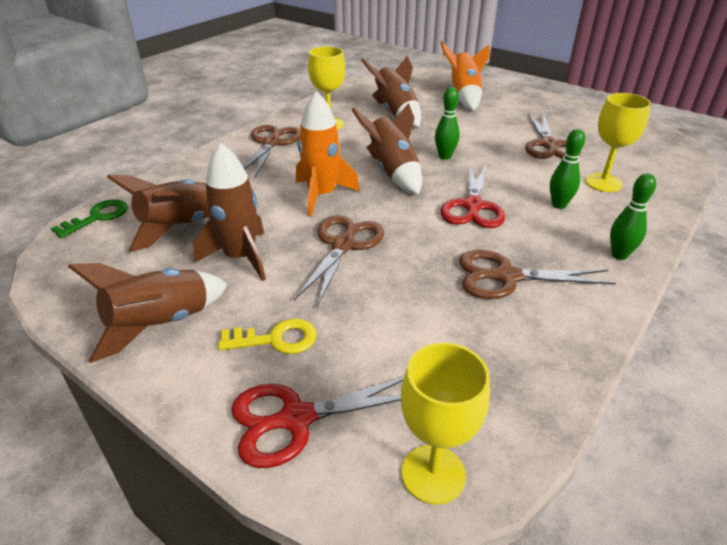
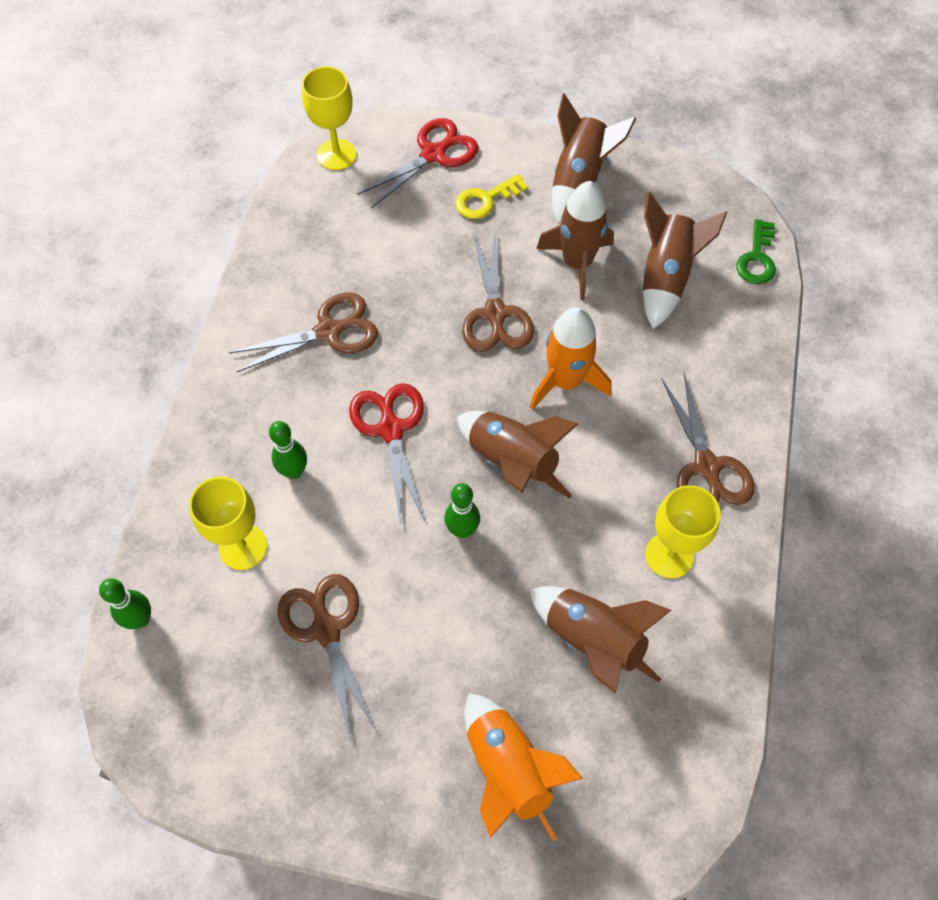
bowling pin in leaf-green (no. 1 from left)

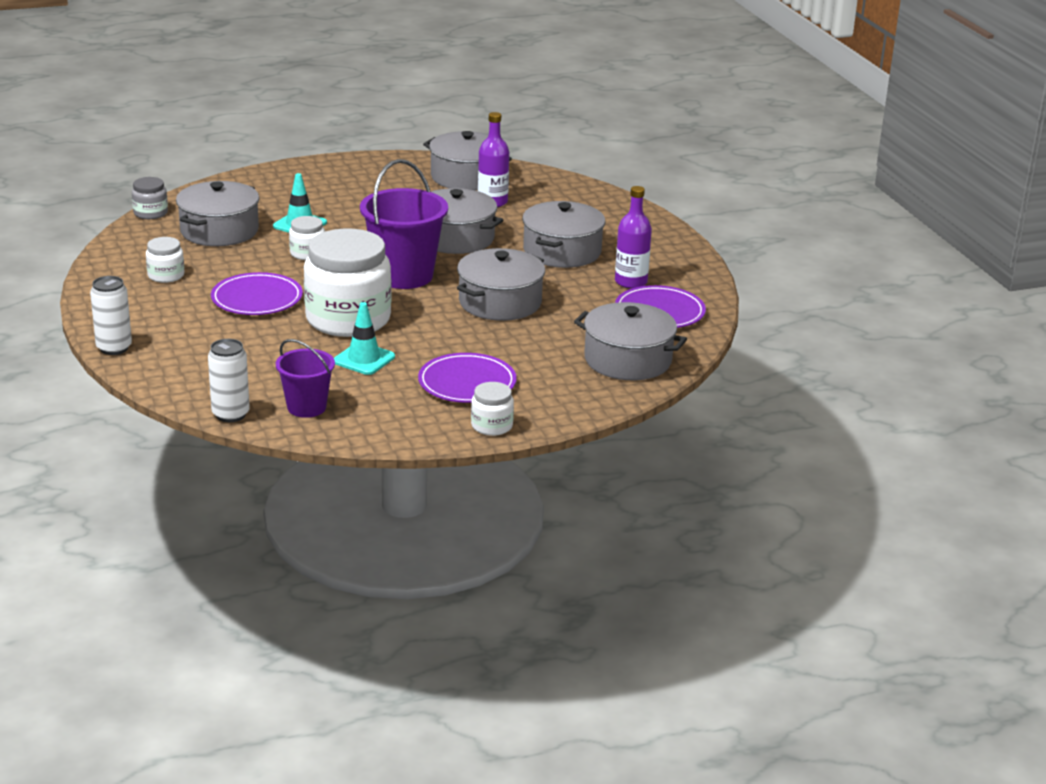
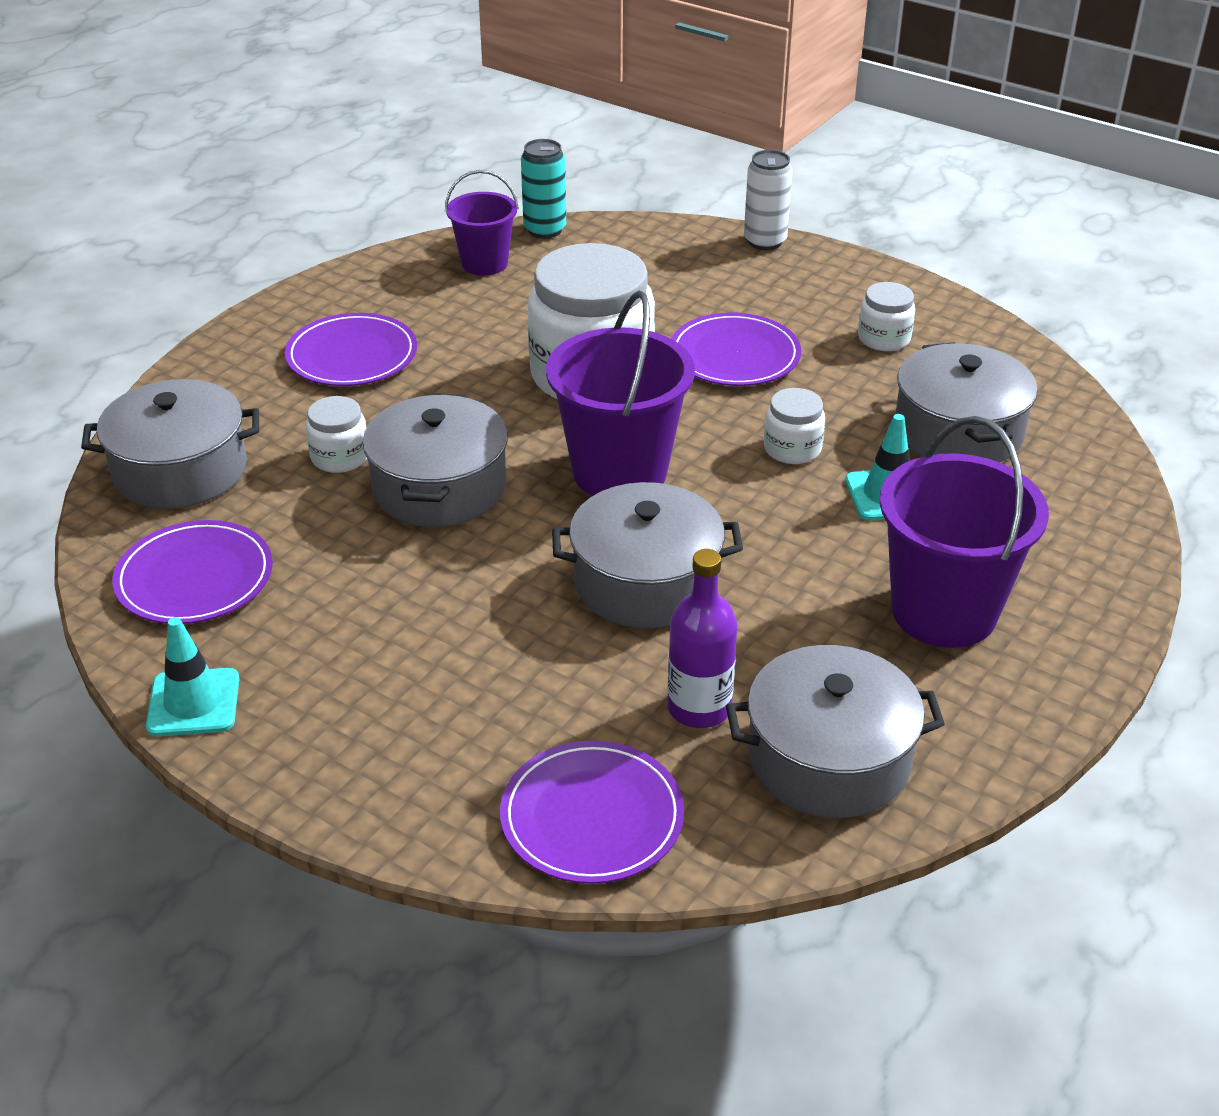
jam jar in gray; stockpot in gray (no. 5 from left in the first image); flask in violet (no. 2 from left in the first image); flat dish in violet (no. 3 from left); bucket in violet (no. 3 from left); traffic cone in aqua (no. 1 from left); jam jar in pure white (no. 1 from left); can in aqua

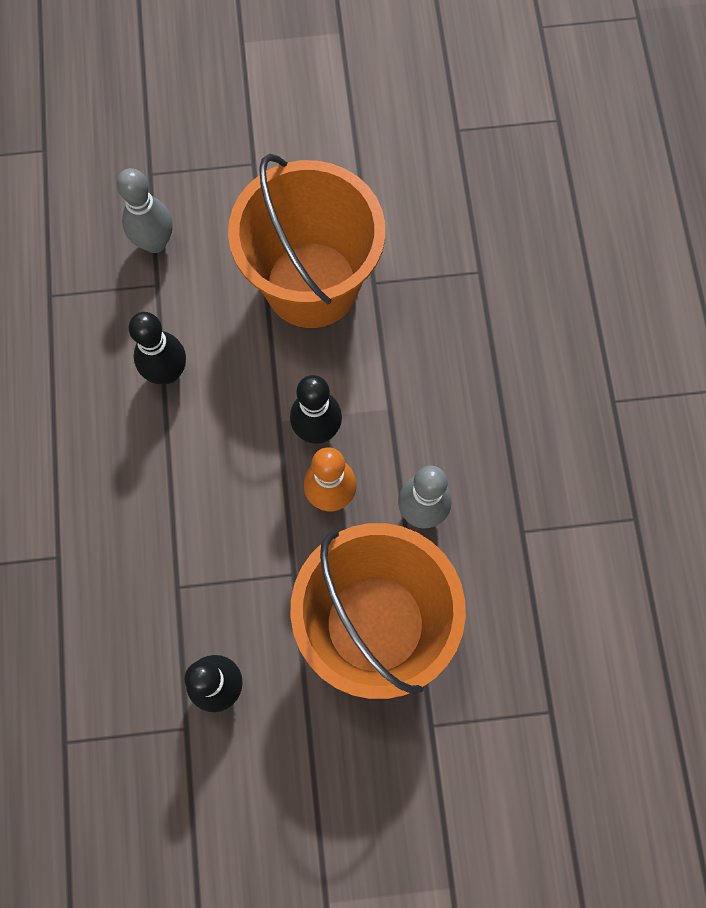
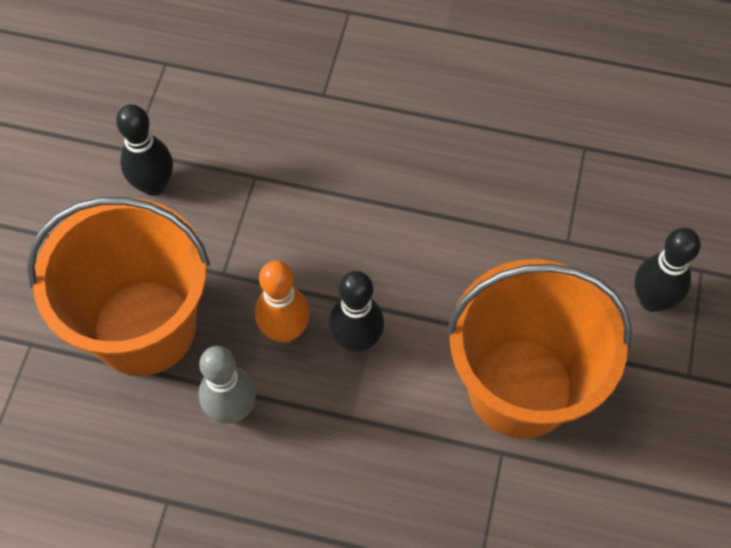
bowling pin in gray (no. 1 from left in the first image); bowling pin in ebony (no. 3 from left)

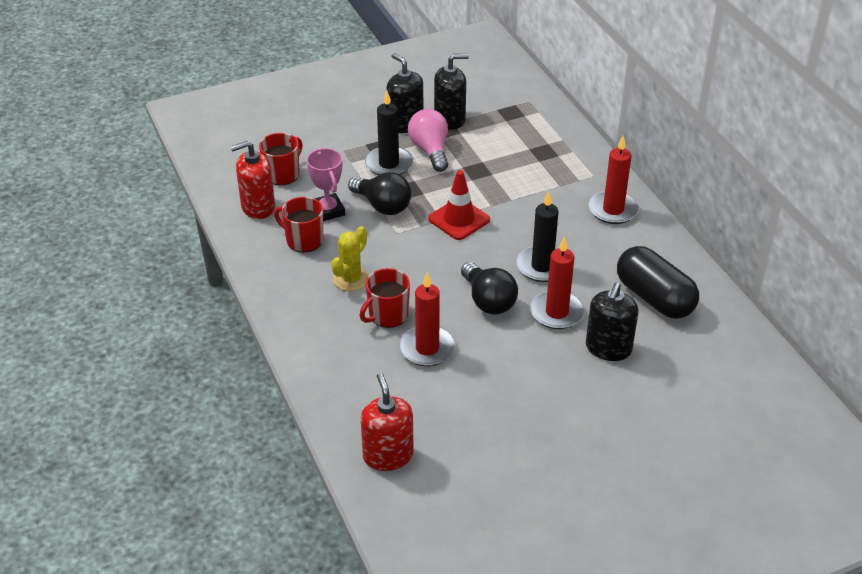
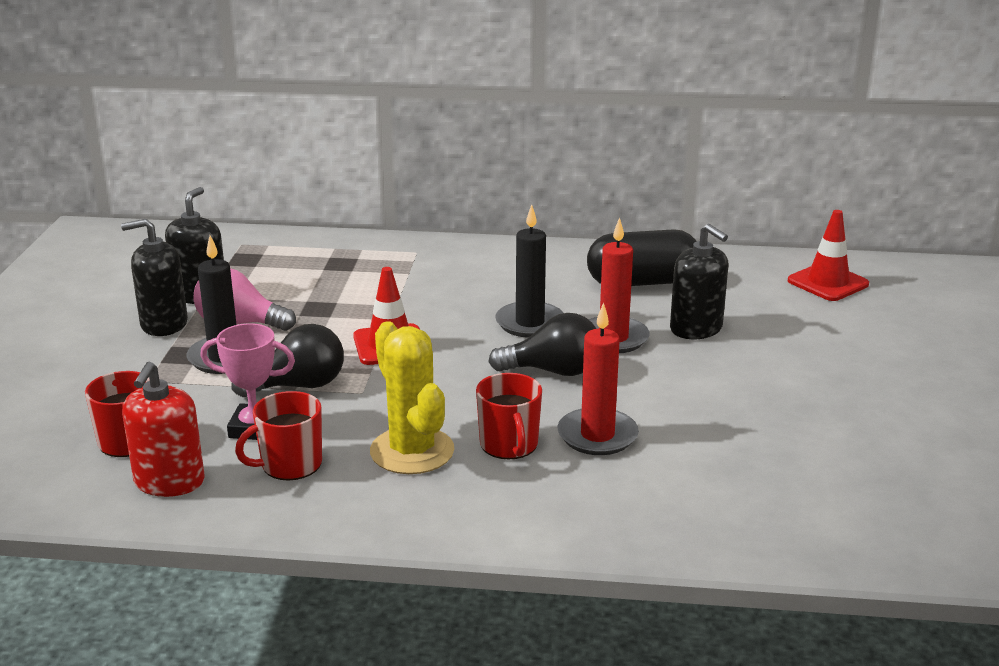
soap dispenser in crimson (no. 2 from left in the first image); wax candle in crimson (no. 3 from left in the first image); traffic cone in crimson (no. 2 from left); cactus in golden

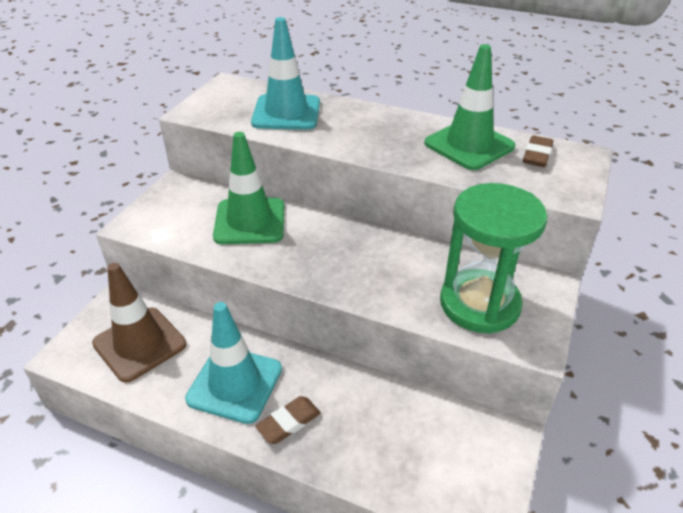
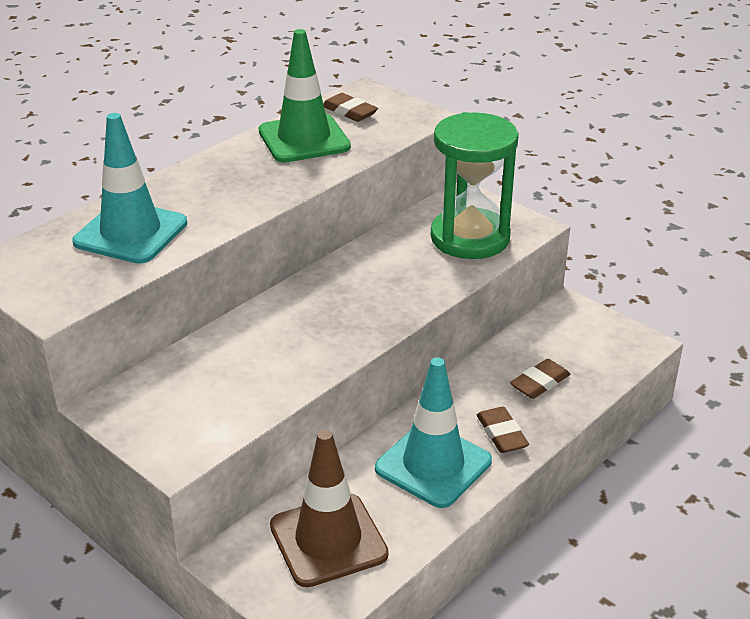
traffic cone in leaf-green (no. 1 from left in the first image); pencil eraser in dark brown (no. 3 from left)

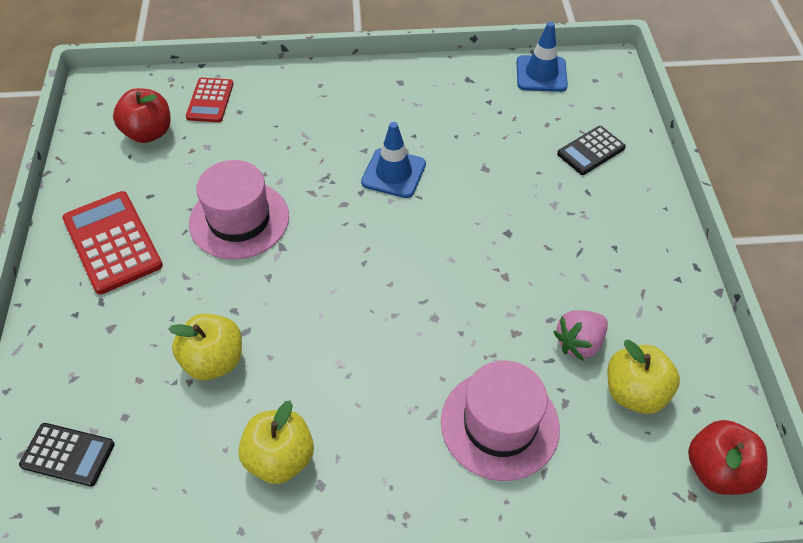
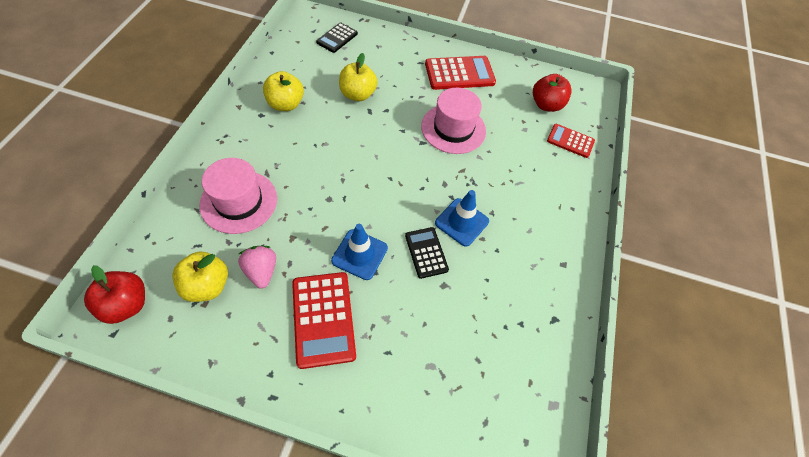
calculator in crimson (no. 1 from left); traffic cone in blue (no. 1 from left); calculator in ebony (no. 2 from left)

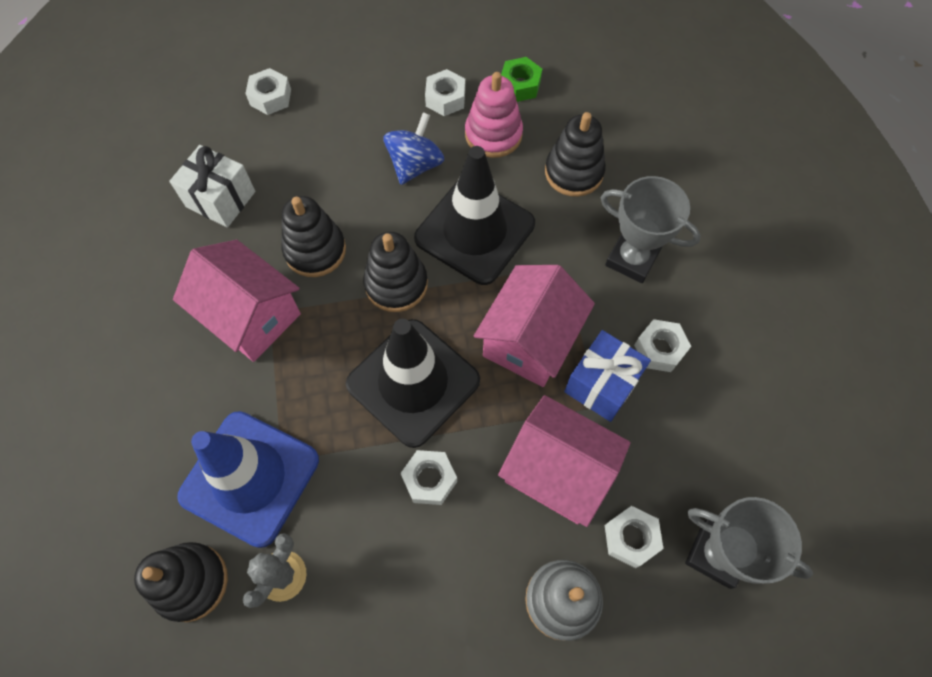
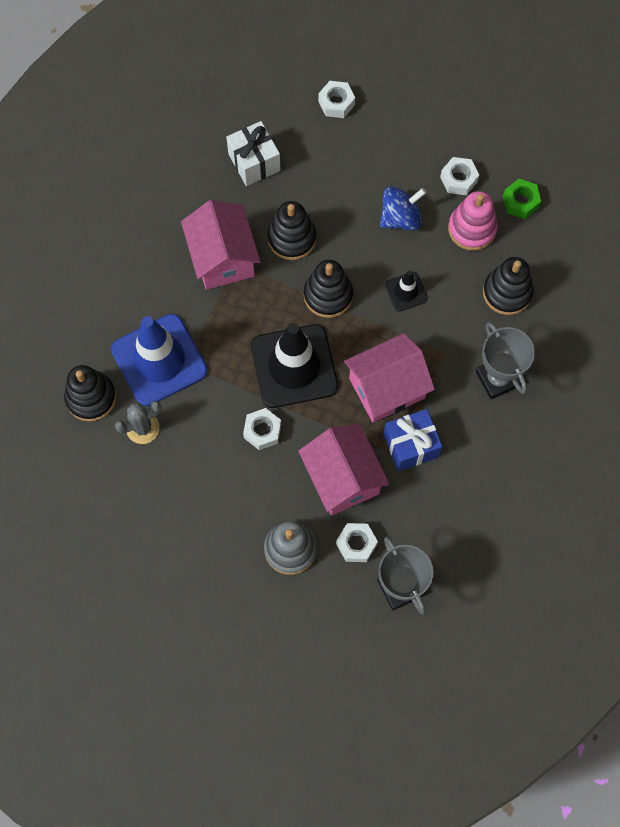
hexagon nut in pure white (no. 5 from left in the first image); traffic cone in ebony (no. 2 from left)

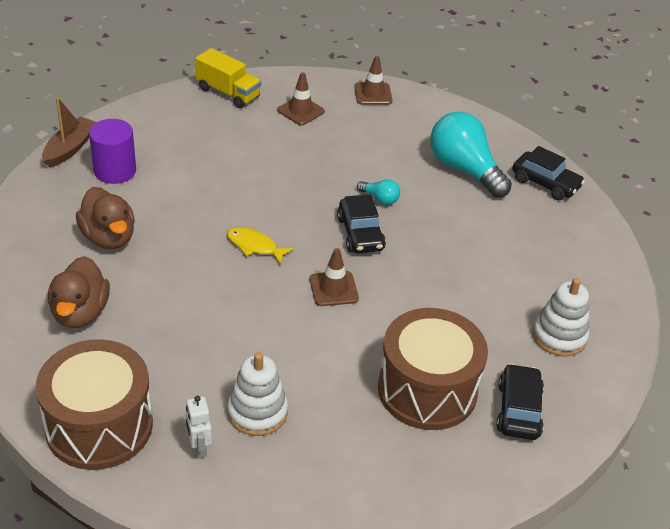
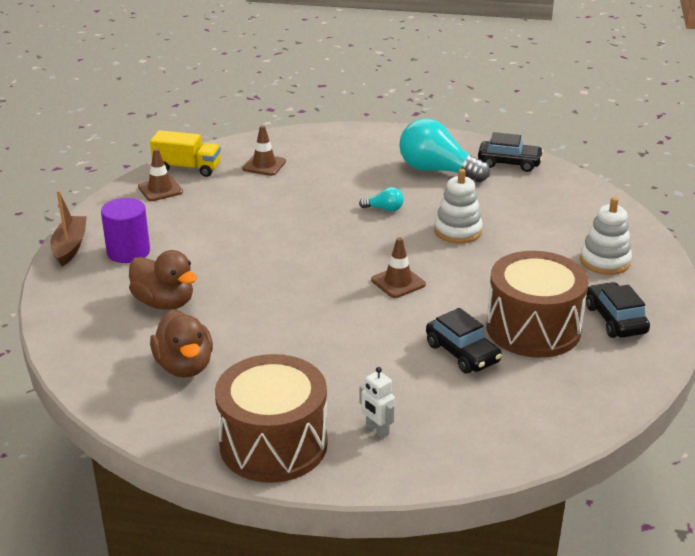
toy fish in golden; stacking rings in pure white (no. 1 from left); car in ebony (no. 1 from left); traffic cone in dark brown (no. 1 from left)

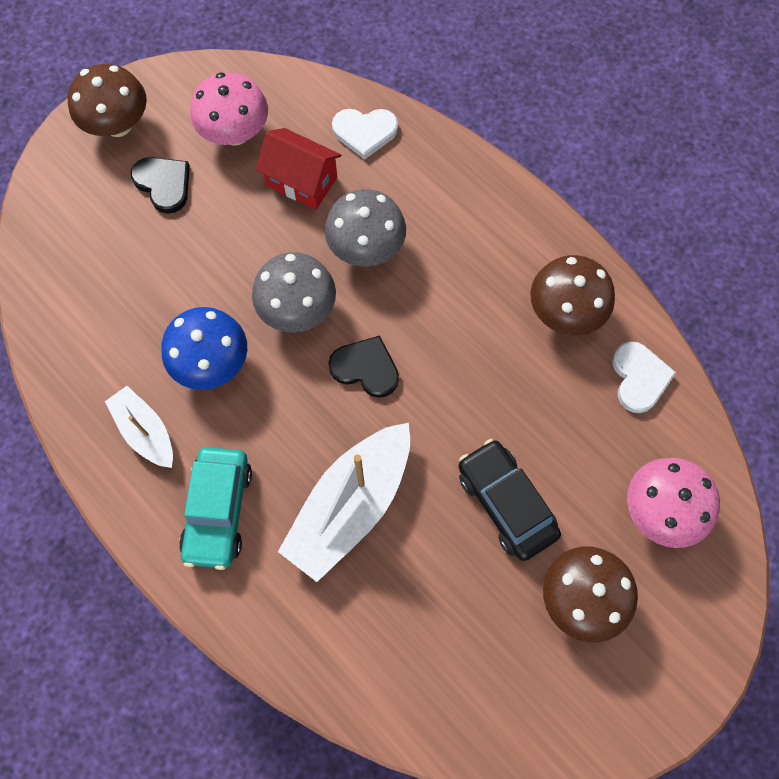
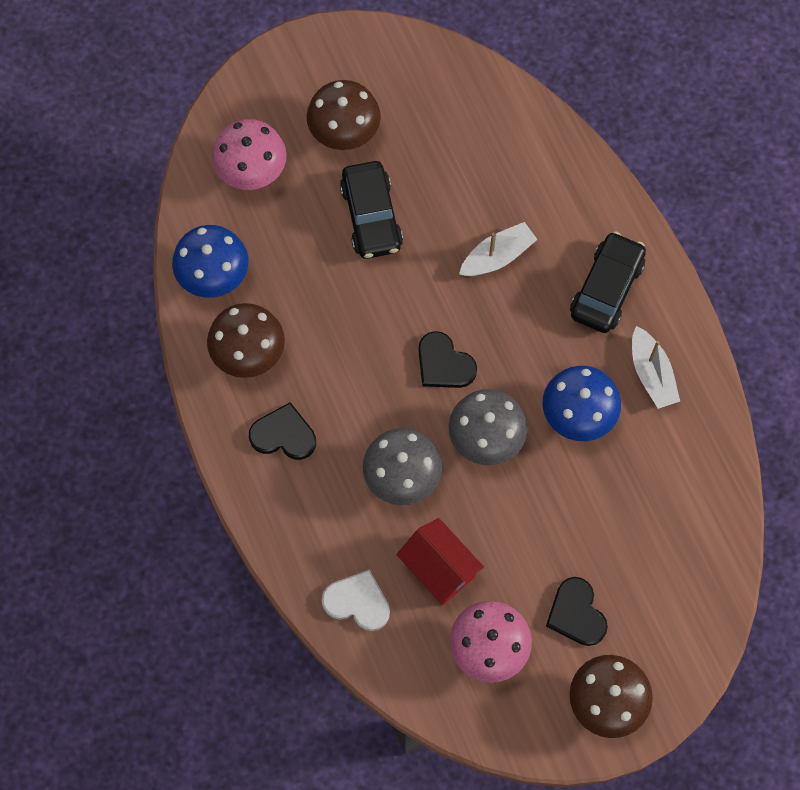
heart in ebony (no. 1 from left); fungus in blue (no. 1 from left); car in ebony (no. 2 from left); sailboat in pure white (no. 1 from left)

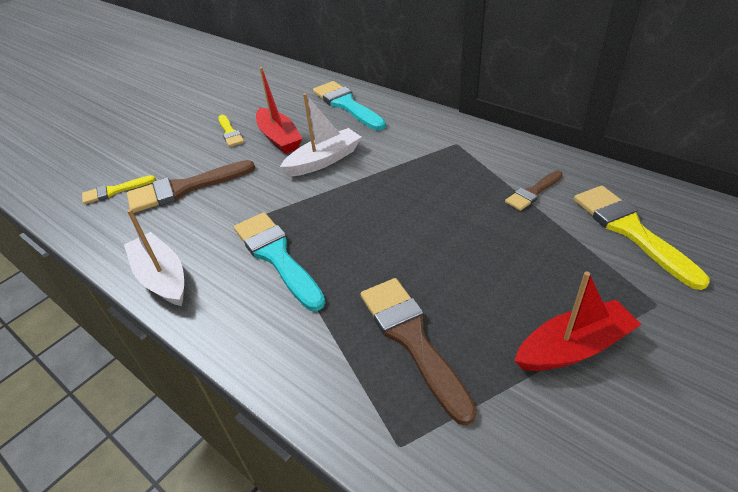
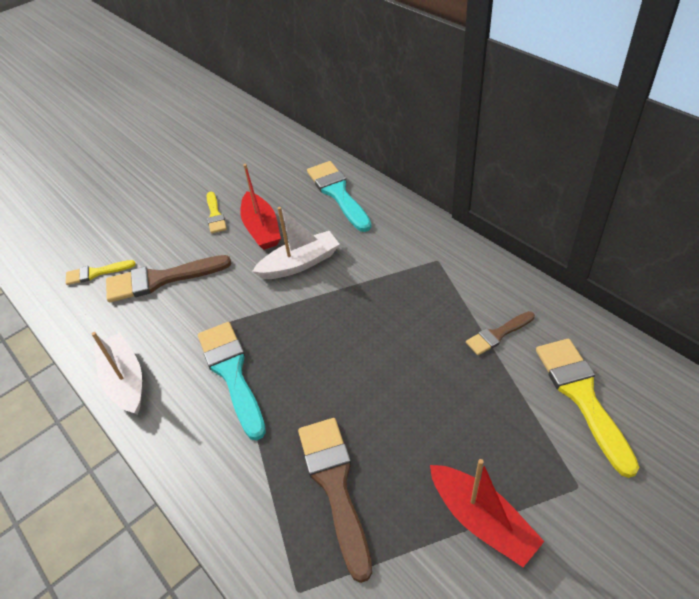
sailboat in crimson (no. 2 from left)

